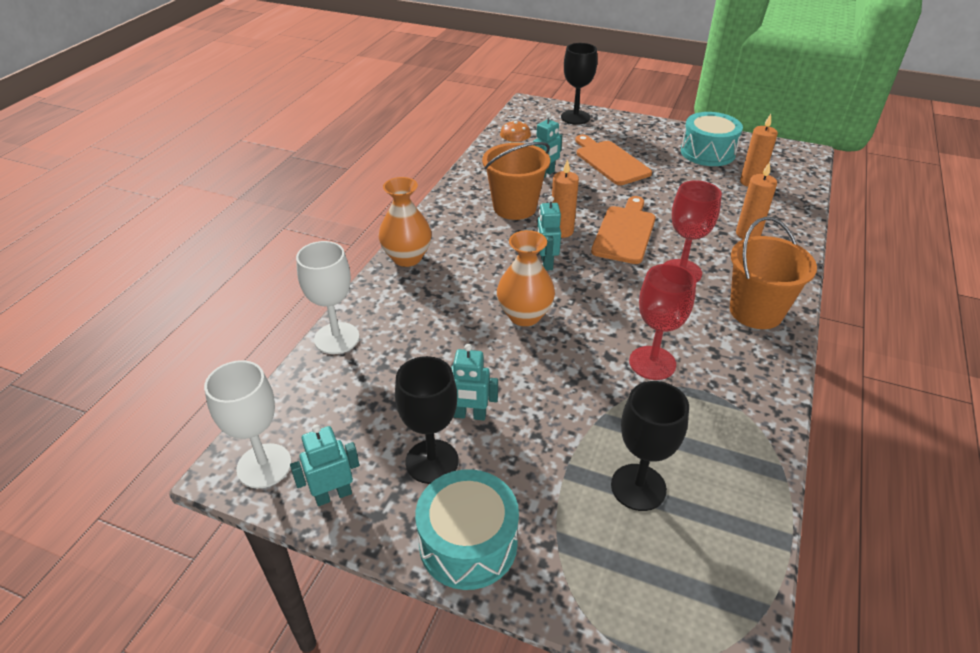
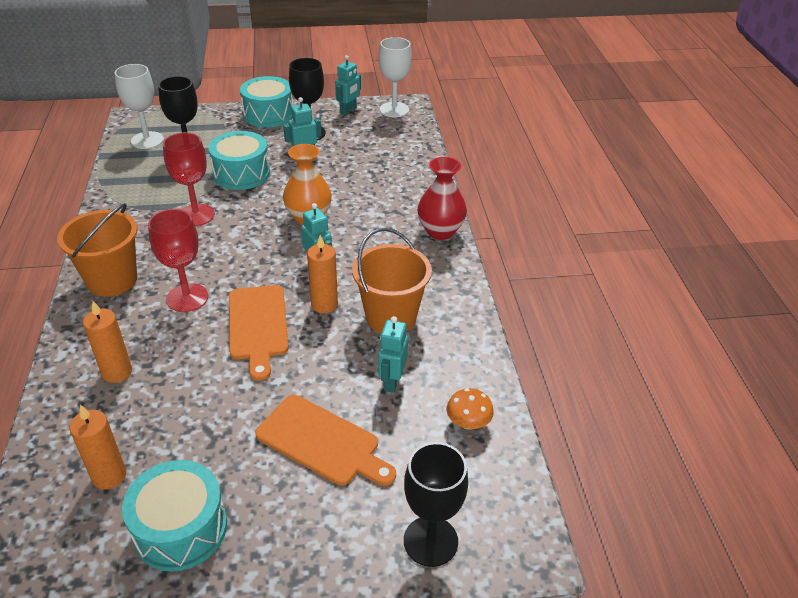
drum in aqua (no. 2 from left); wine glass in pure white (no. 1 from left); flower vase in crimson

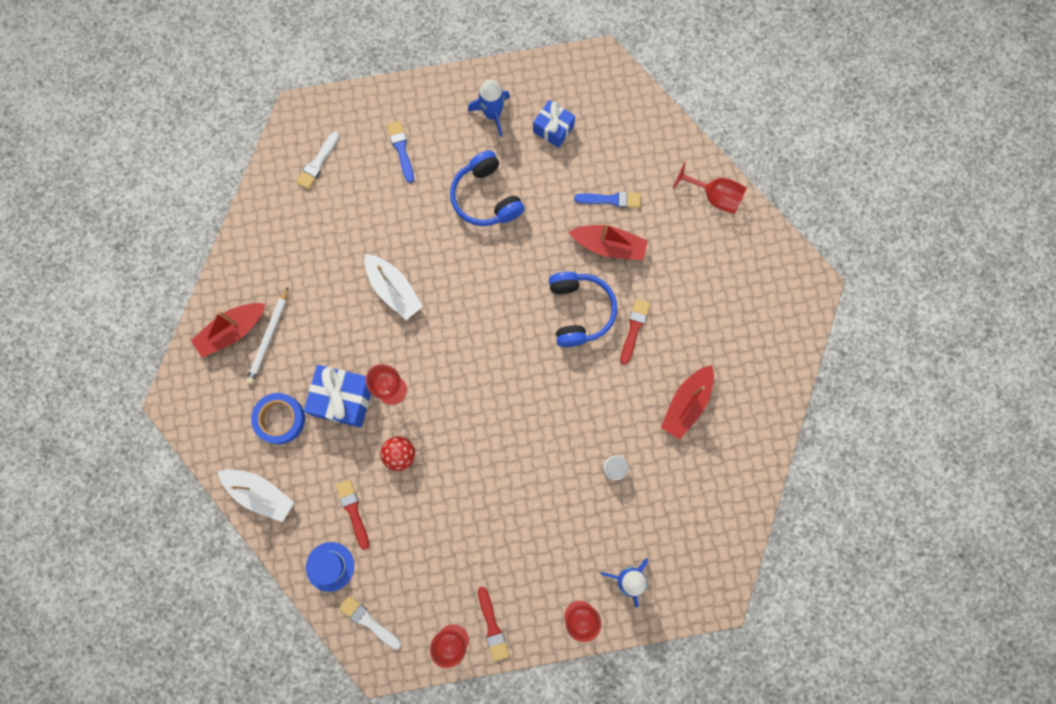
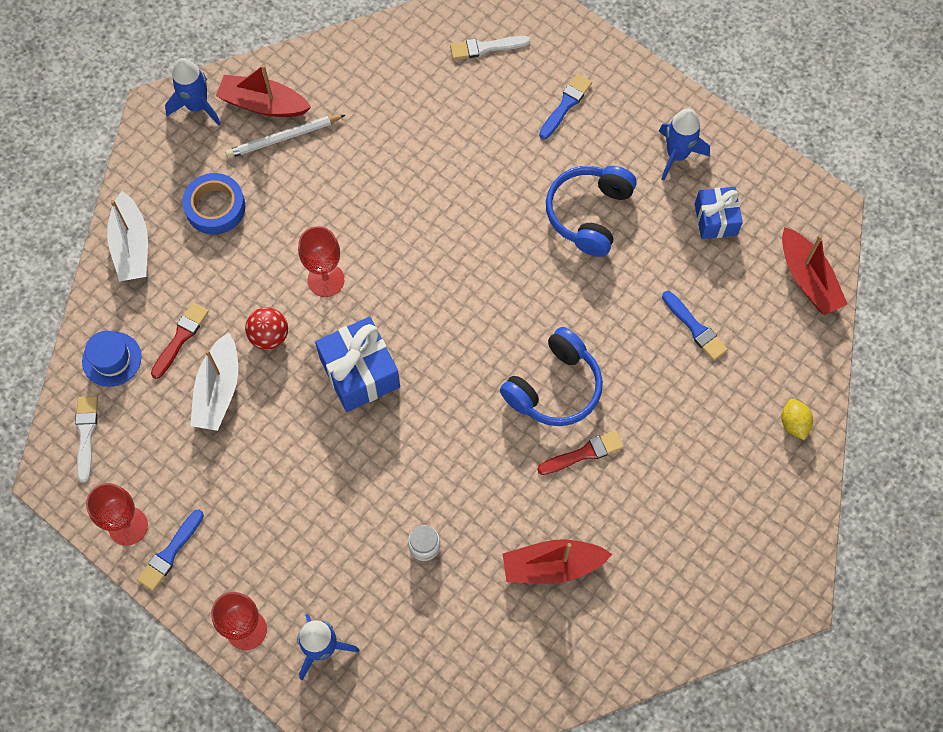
toy rocket in blue (no. 1 from left); gift in blue (no. 1 from left); sailboat in pure white (no. 2 from left); sailboat in crimson (no. 3 from left); citrus fruit in golden; paint brush in blue (no. 1 from left)

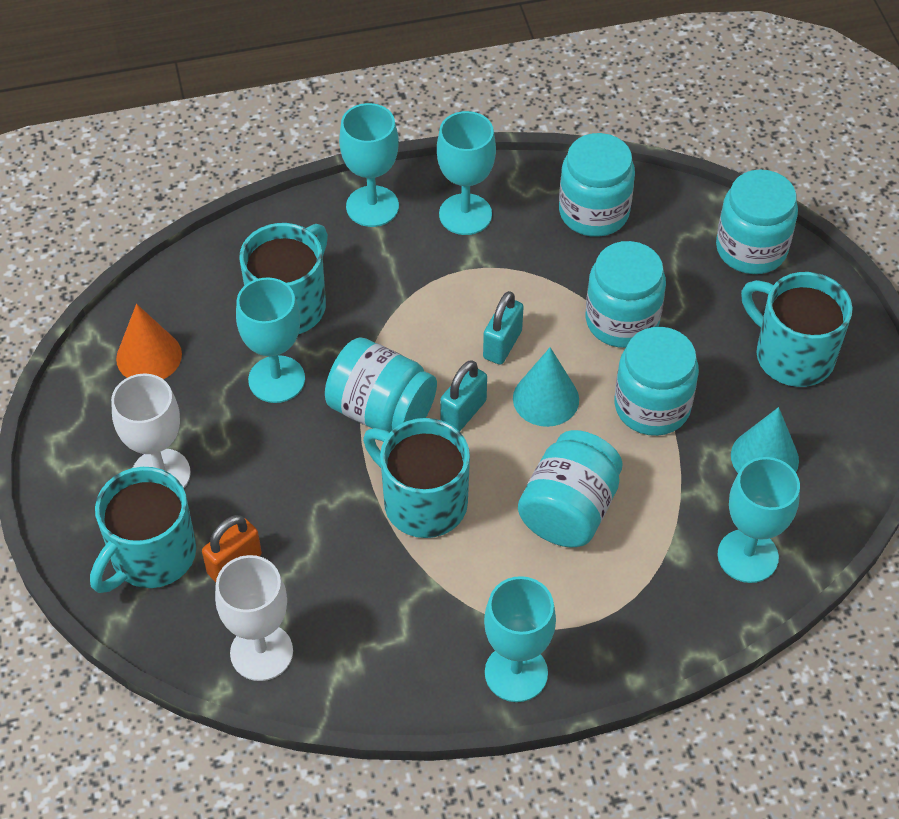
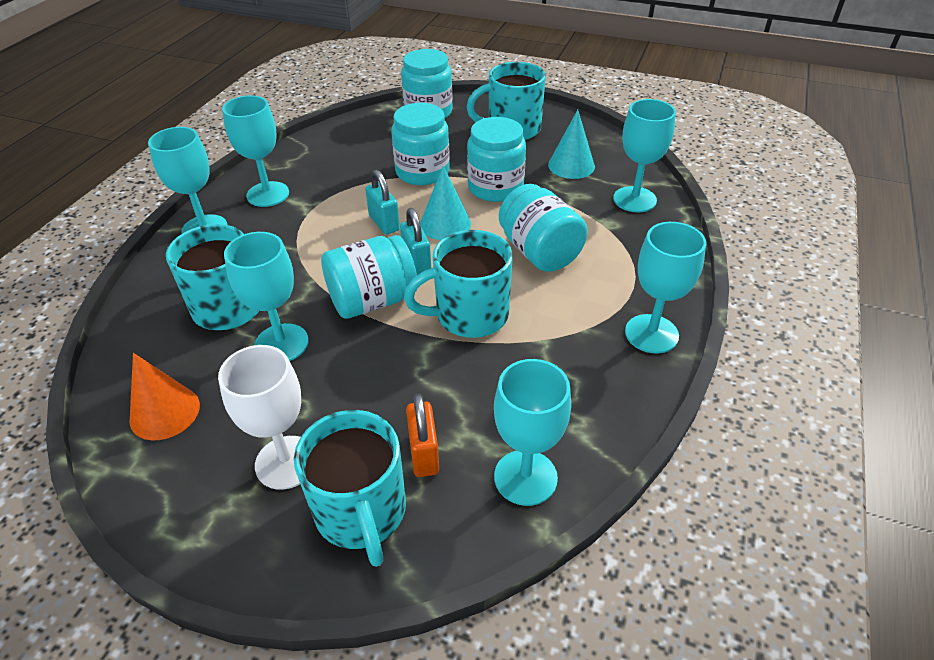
jam jar in aqua (no. 3 from left in the first image); wine glass in aqua (no. 4 from left)

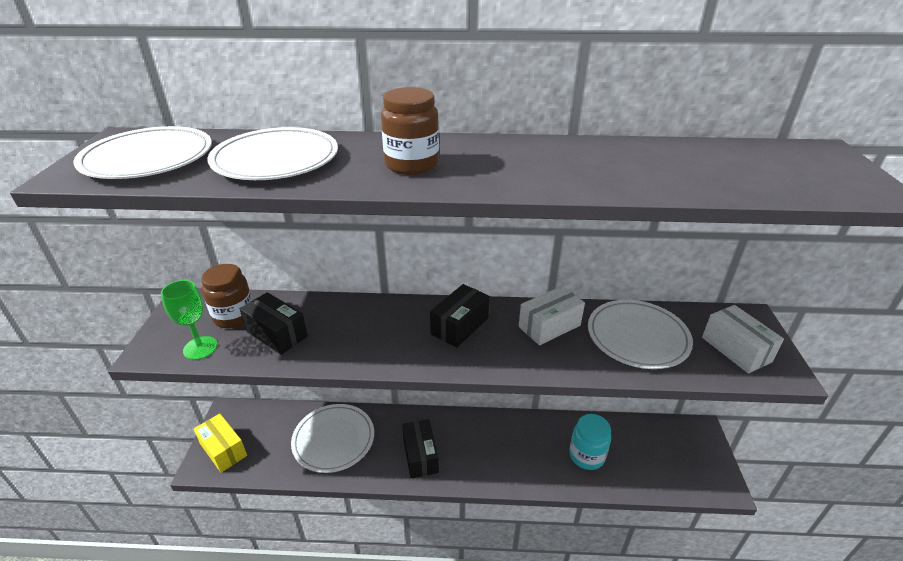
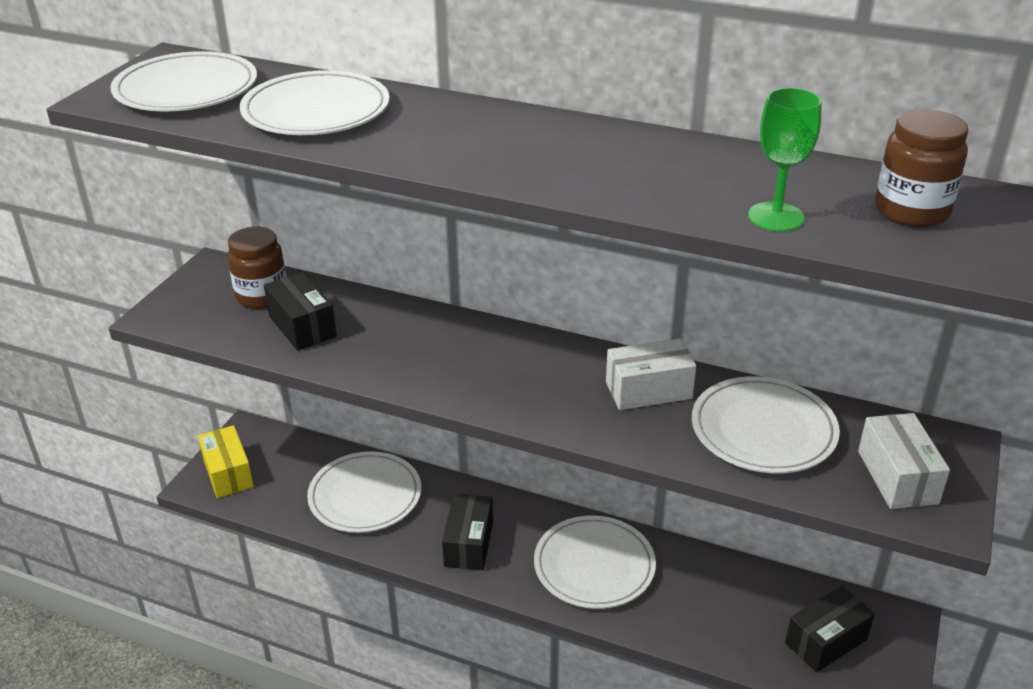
jam jar in aqua; flat dish in pure white (no. 4 from left); wine glass in leaf-green; jam jar in dark brown (no. 2 from left); package in ebony (no. 3 from left)

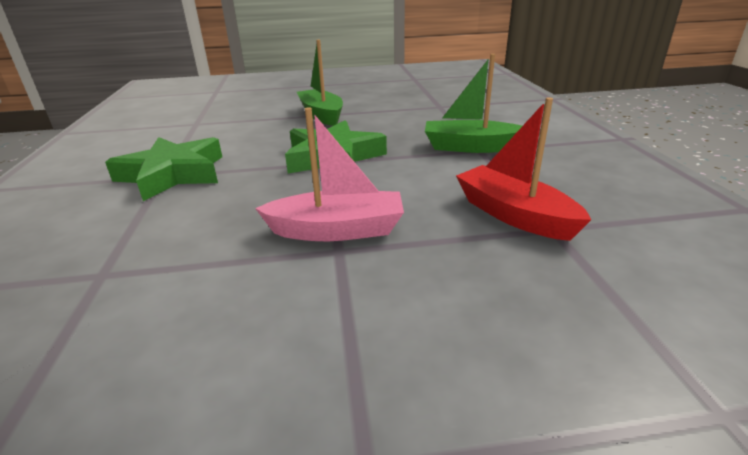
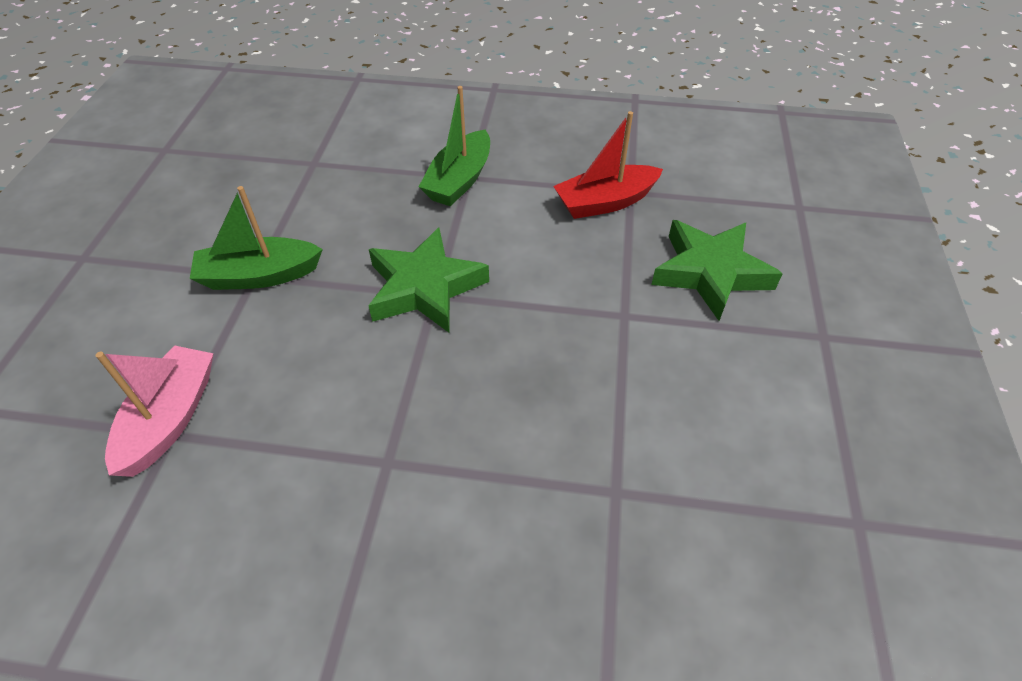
five-pointed star in leaf-green (no. 2 from left); sailboat in rosy

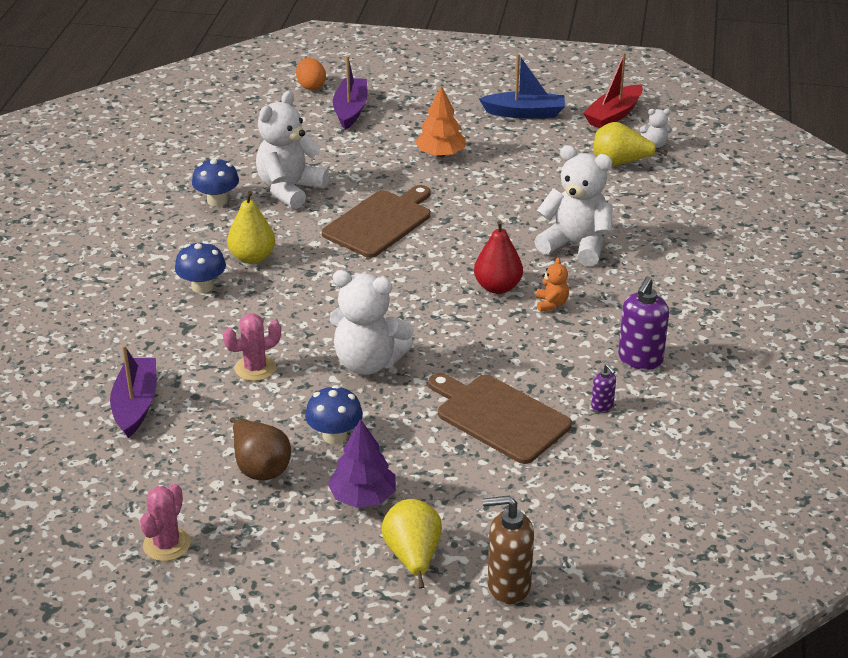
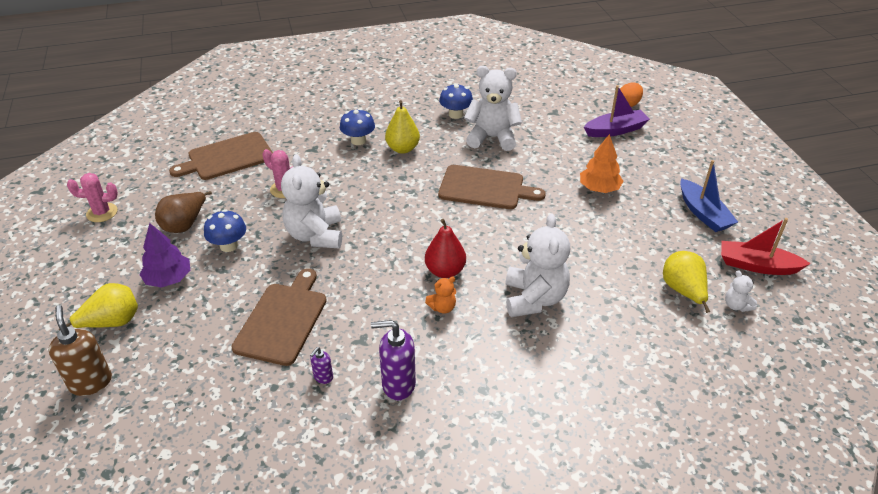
chopping board in dark brown (no. 1 from left)

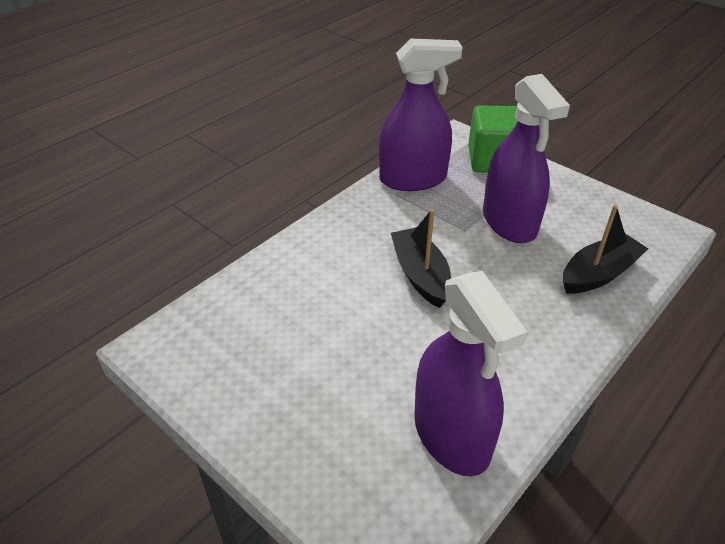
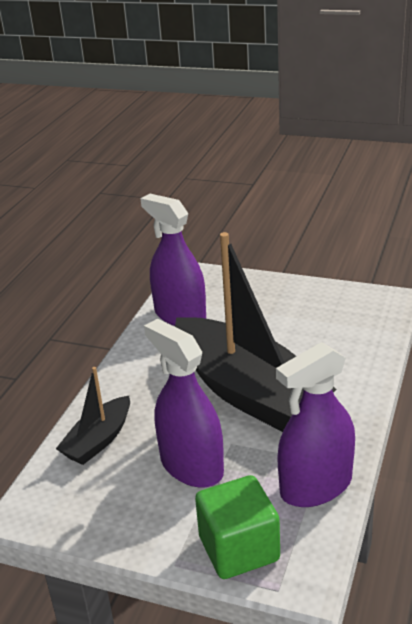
sailboat in ebony (no. 2 from left)

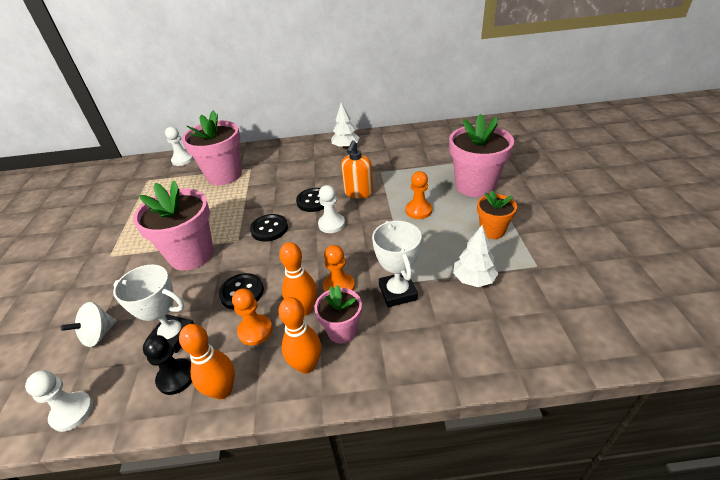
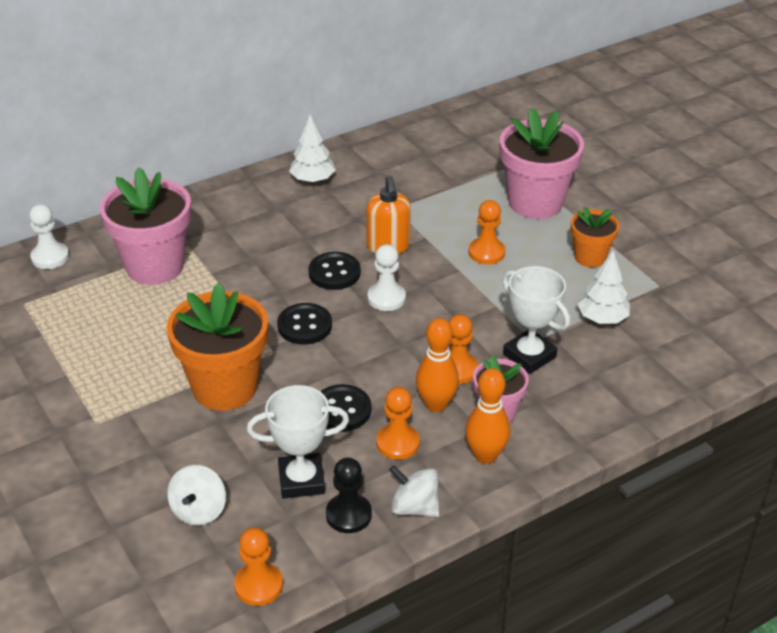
toy top in pure white (no. 2 from left); pawn in bright orange (no. 1 from left); potted plant in bright orange (no. 1 from left)

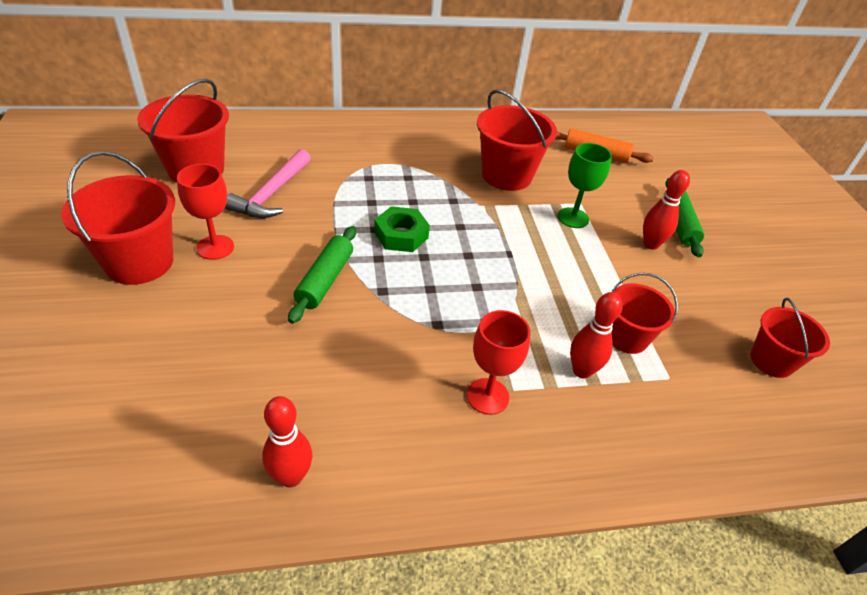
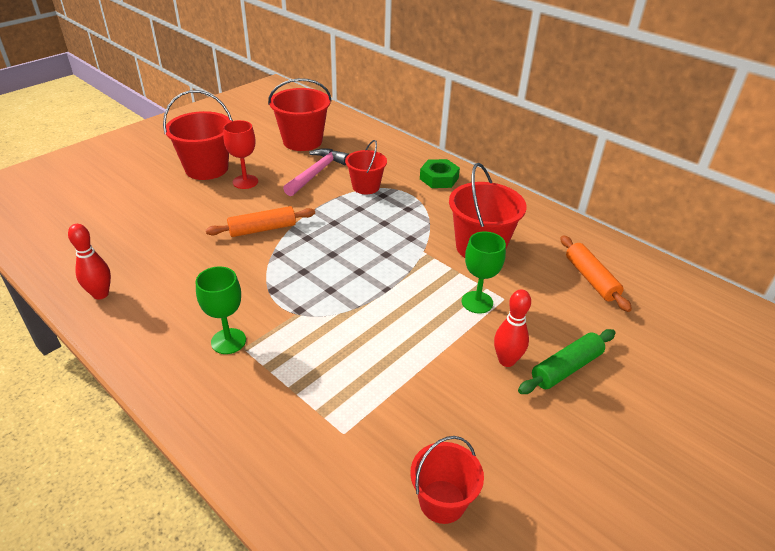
bowling pin in crimson (no. 2 from left in the first image); hexagon nut in leaf-green; bucket in crimson (no. 3 from left); pastry roller in bright orange (no. 1 from left); wine glass in leaf-green (no. 1 from left); hammer in rosy

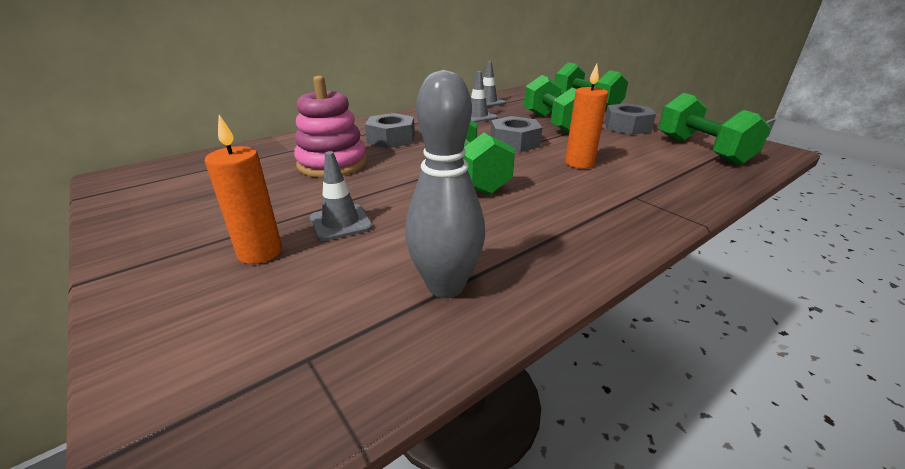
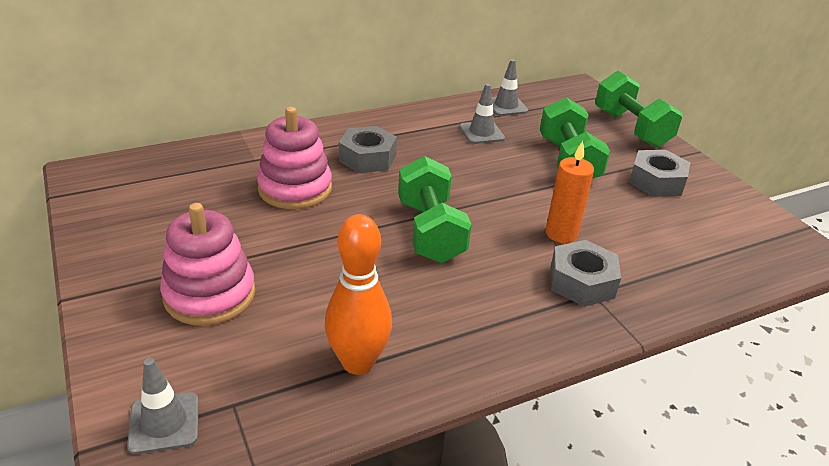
dumbbell in leaf-green (no. 4 from left in the first image); traffic cone in gray (no. 1 from left); hexagon nut in gray (no. 2 from left); stacking rings in rosy (no. 1 from left); bowling pin in bright orange

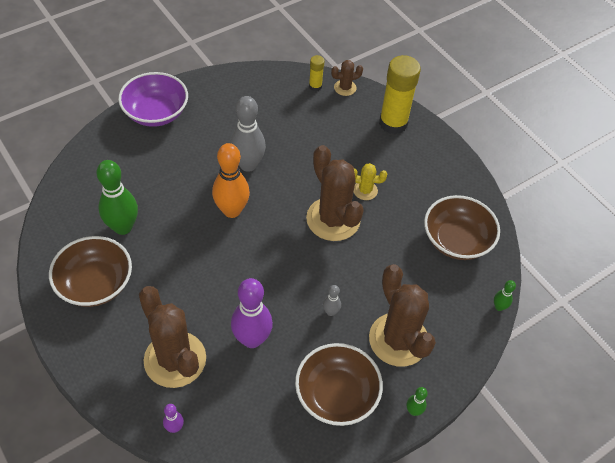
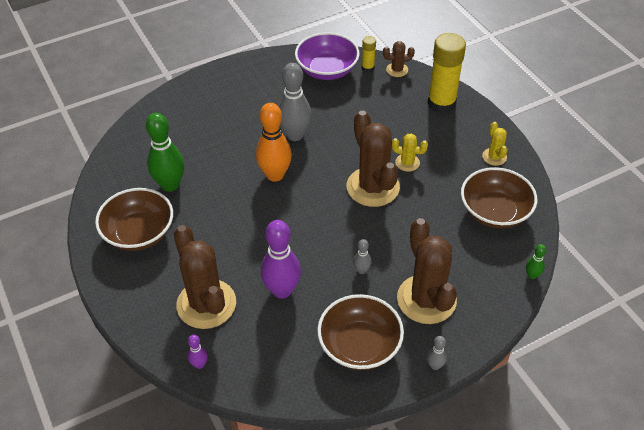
cactus in golden (no. 2 from left); bowl in violet; bowling pin in gray (no. 3 from left)

